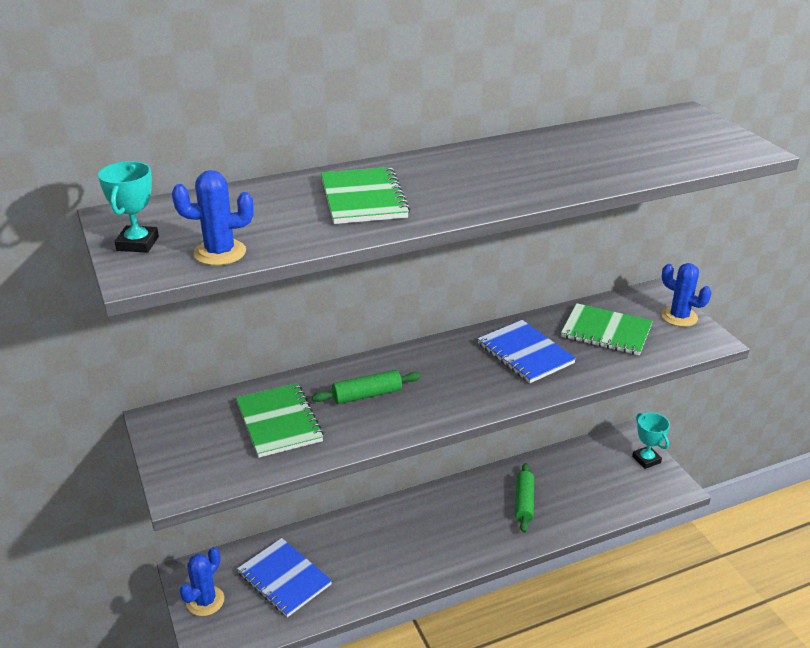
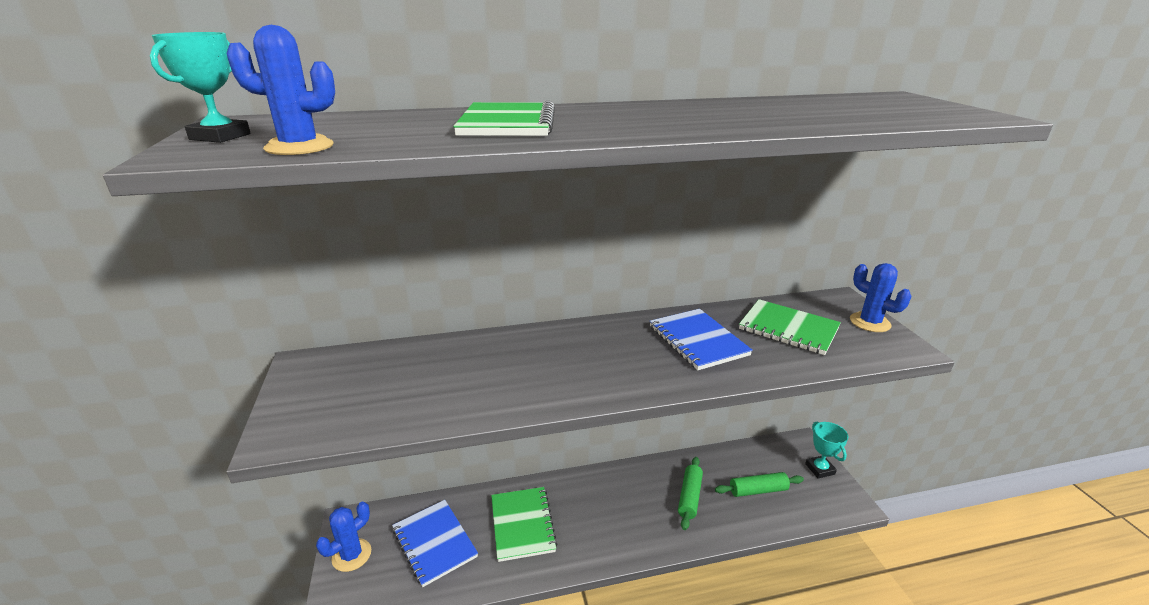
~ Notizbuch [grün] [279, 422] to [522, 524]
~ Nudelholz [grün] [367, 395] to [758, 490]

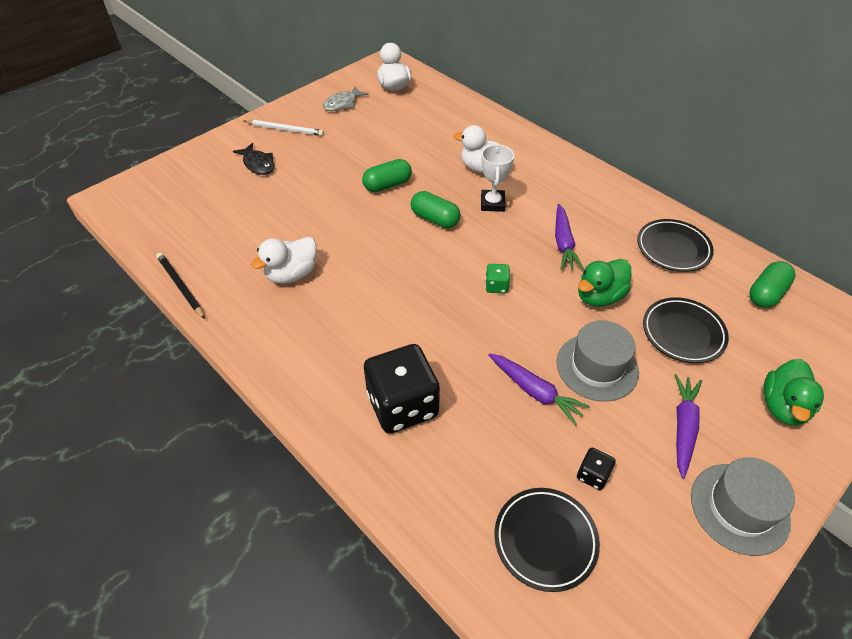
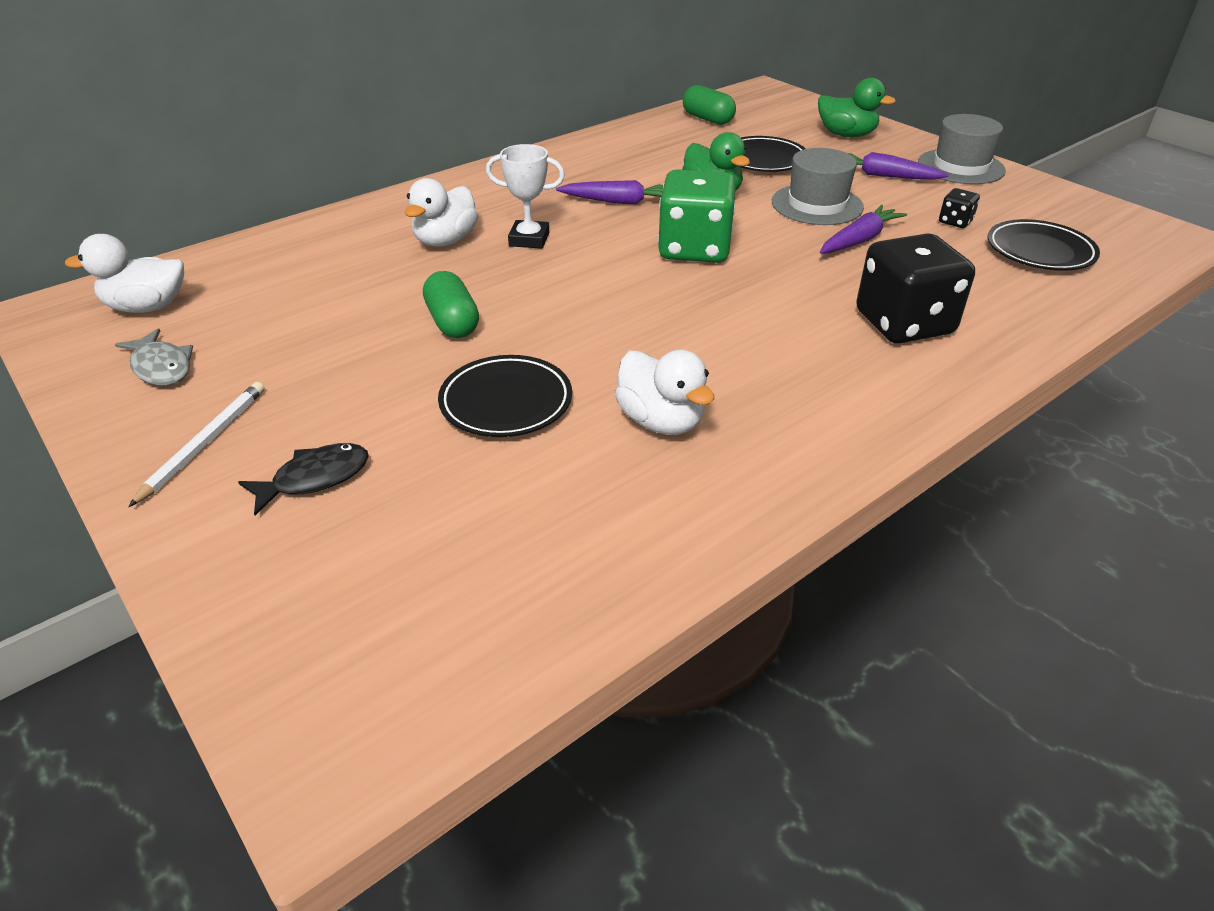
- Bleistift [schwarz] [180, 286]
- Kapsel [grün] [435, 219]
~ Spielwürfel [grün] [496, 286] = [694, 249] x2.30
~ Teller [schwarz] [673, 248] to [506, 402]

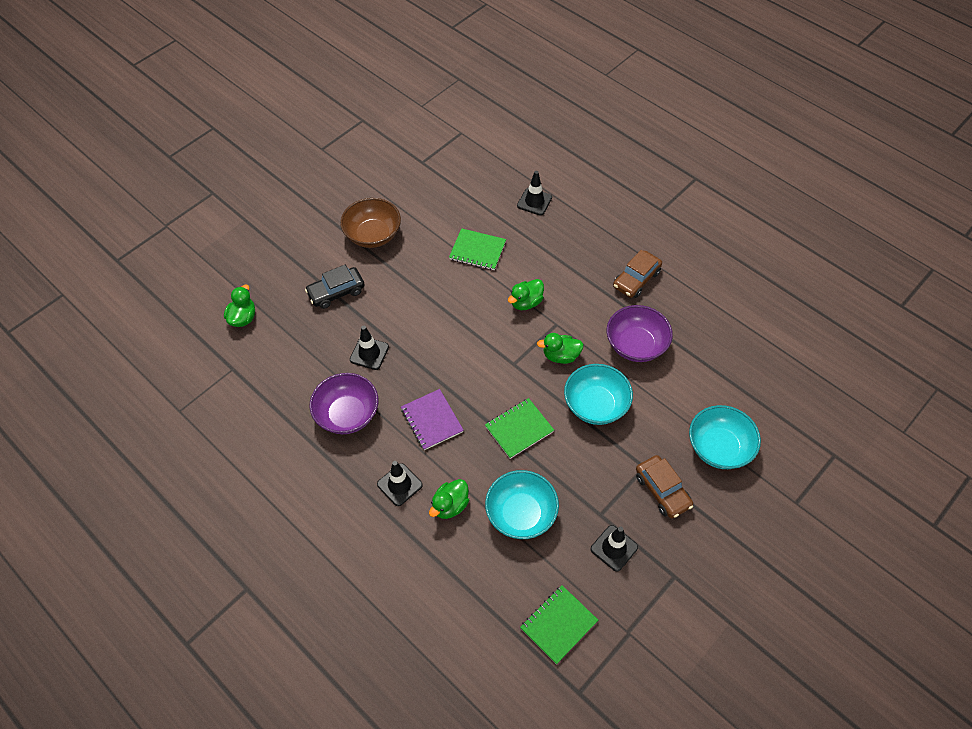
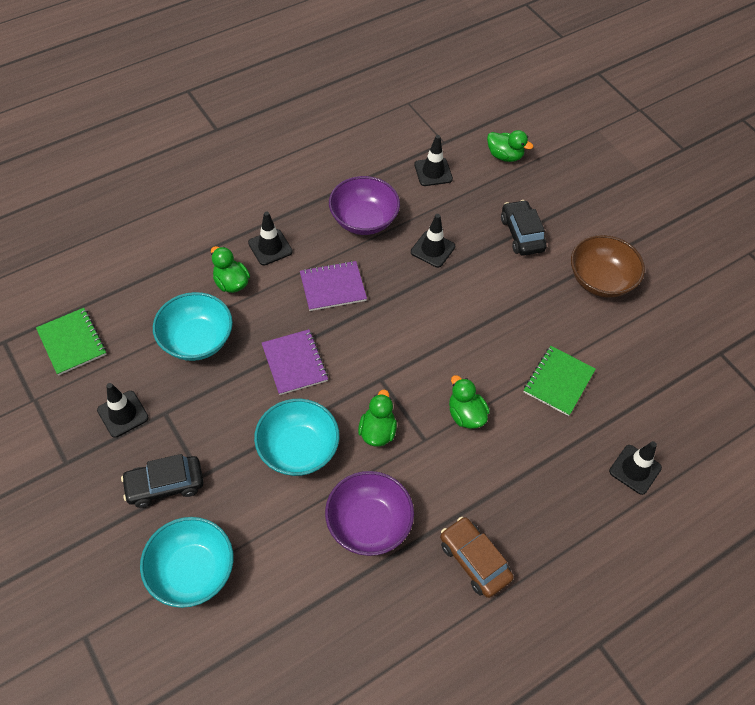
~ Notizbuch [grün] [519, 429] to Notizbuch [lila] [294, 363]
~ Auto [braun] [662, 490] to Auto [schwarz] [165, 485]
+ Leitkegel [schwarz] [433, 172]

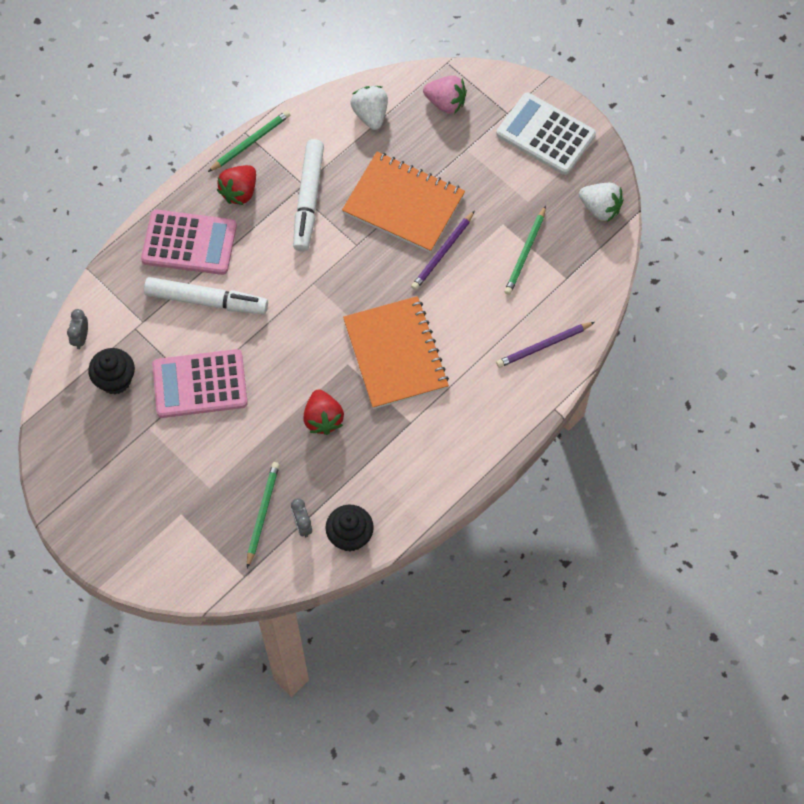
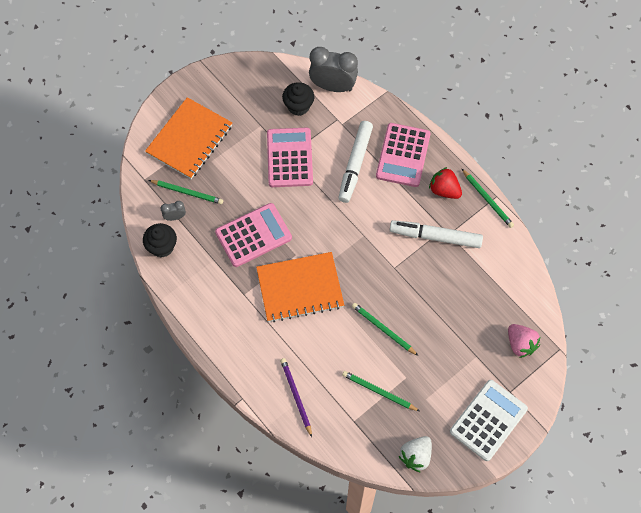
~ Wecker [grau] [81, 338] = [333, 86] x2.14
~ Erdbeere [rot] [323, 419] to Taschenrechner [rosa] [253, 235]
~ Notizbuch [orange] [403, 204] to [189, 139]
- Erdbeere [weiß] [370, 115]
~ Bleistift [lila] [443, 252] to Bleistift [grün] [383, 329]
~ Erdbeere [rosa] [445, 103] = [520, 344] 60 degrees counterclockwise

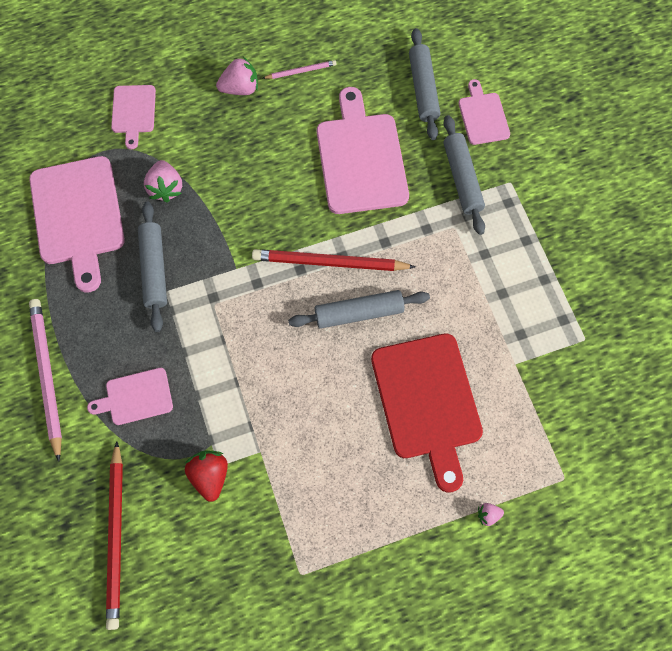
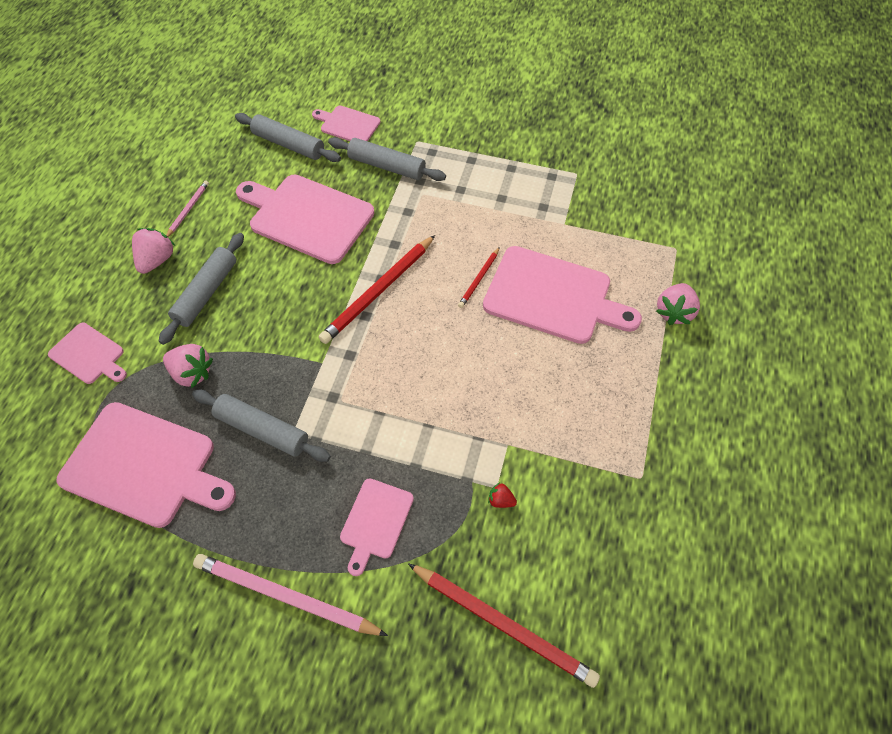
~ Erdbeere [rot] [210, 475] = [500, 500] x0.52
~ Nudelholz [grau] [359, 313] to [206, 293]
~ Schneidebrett [rot] [427, 402] to Schneidebrett [rosa] [553, 297]
~ Erdbeere [rosa] [488, 515] = [674, 312] x1.92
+ Bleistift [rot] [479, 279]

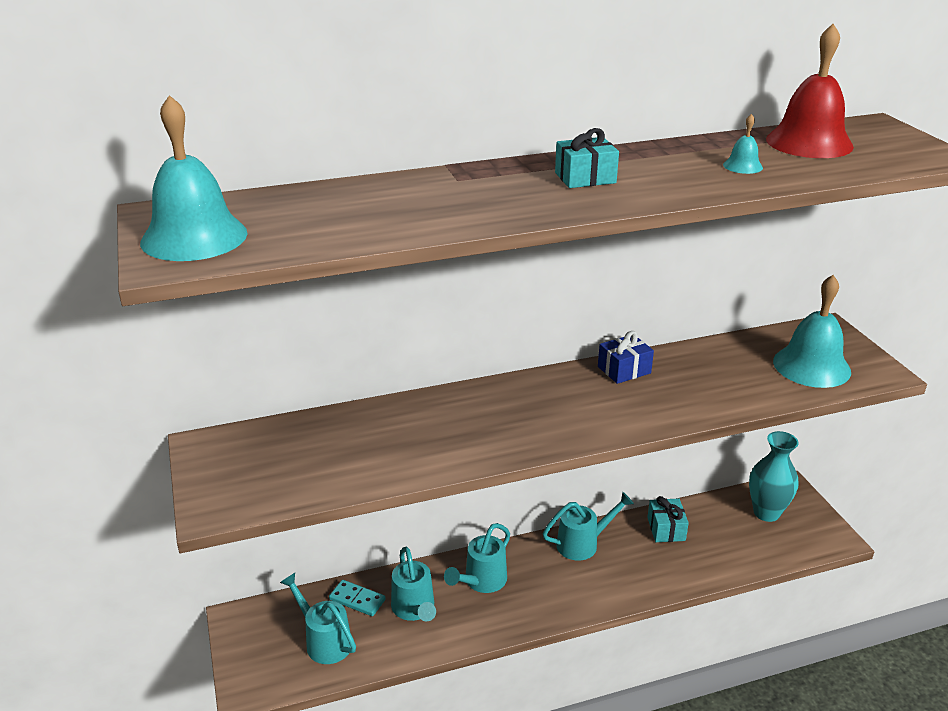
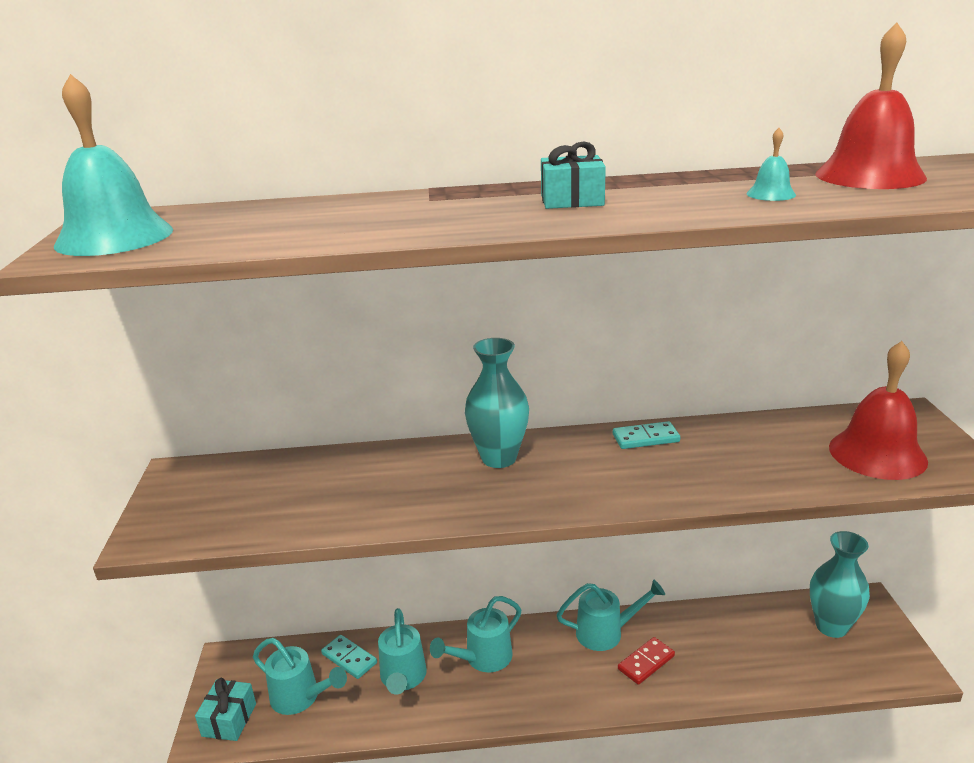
~ Gießkanne [türkis] [324, 641] = [300, 698] 150 degrees clockwise
~ Geschenk [blau] [624, 370] to Dominostein [türkis] [645, 438]
~ Geschenk [türkis] [666, 529] to [229, 720]
~ Glocke [türkis] [811, 366] to Glocke [rot] [877, 453]
+ Vase [türkis] [499, 458]
+ Dominostein [rot] [646, 662]

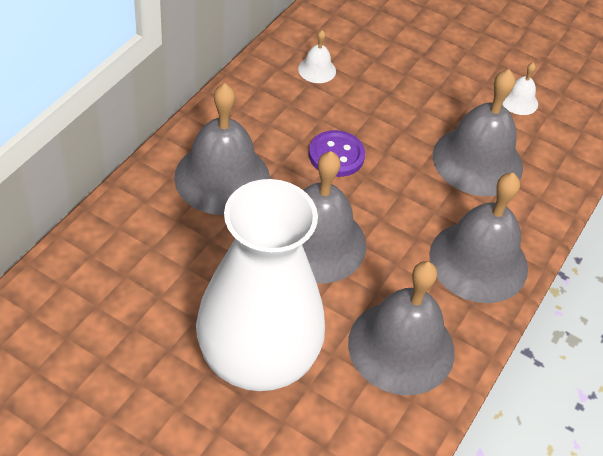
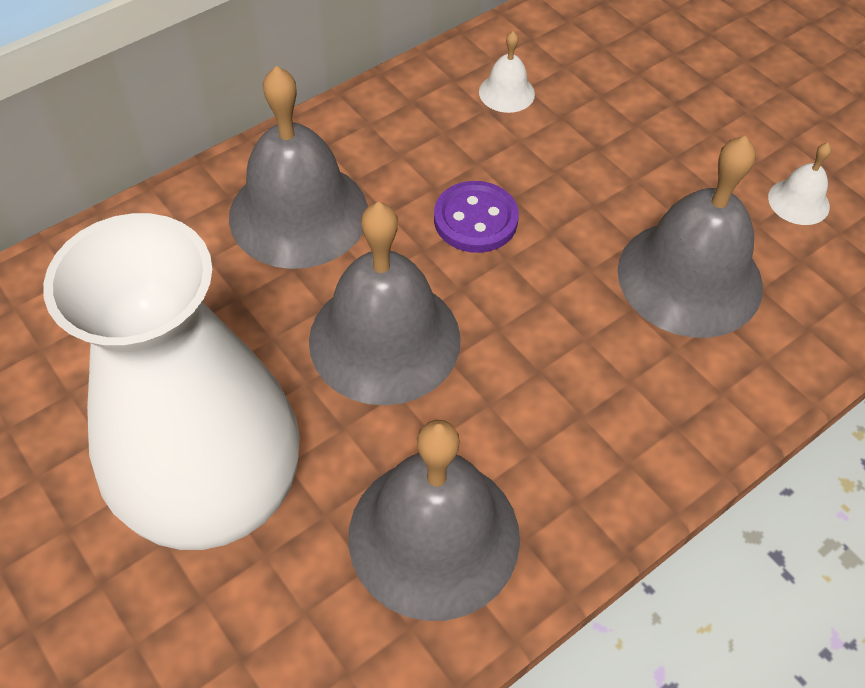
- Glocke [grau] [478, 261]

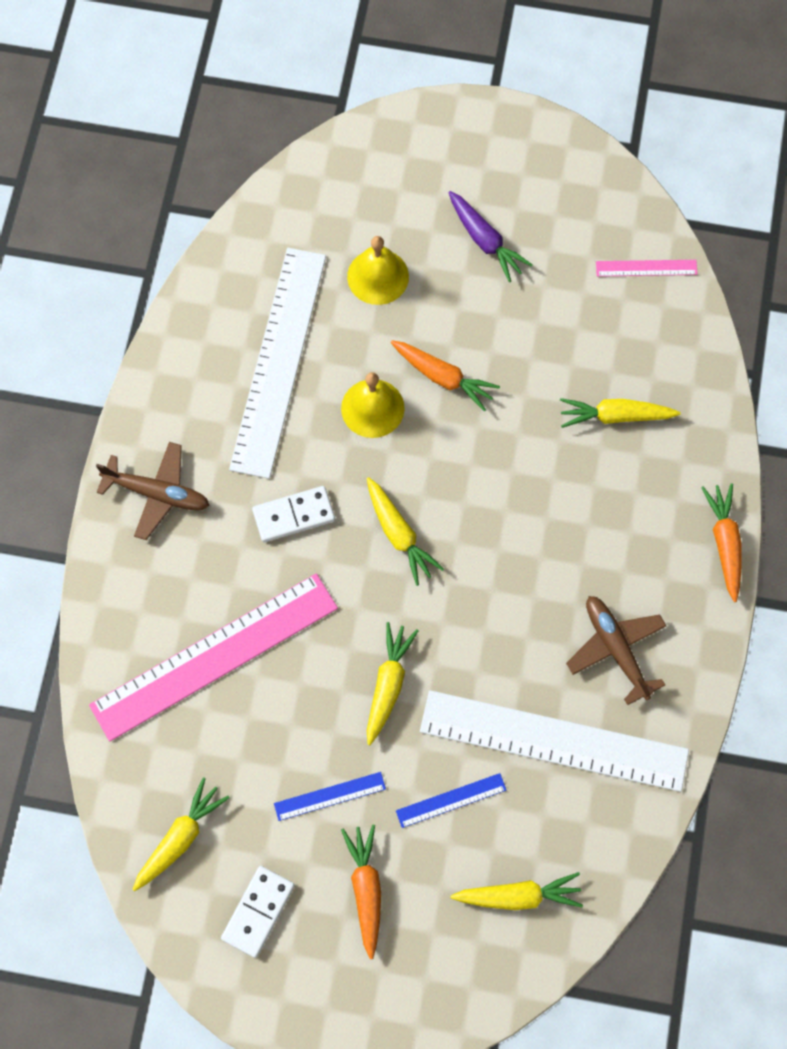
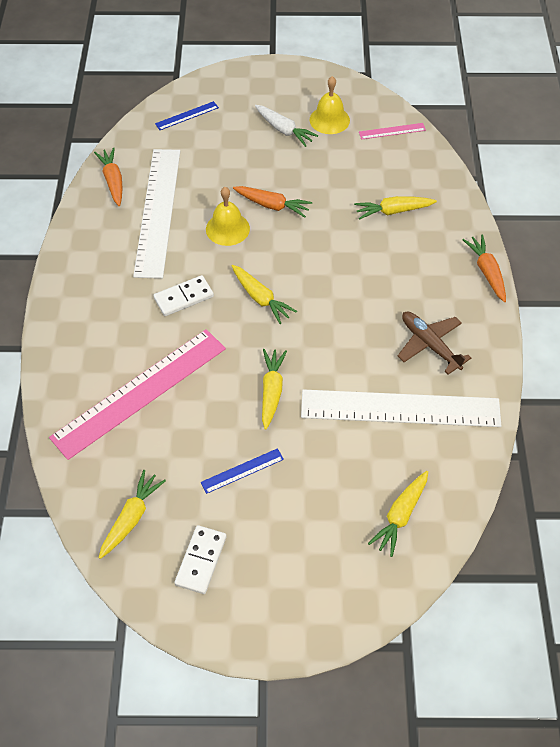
- Flugzeug [braun] [157, 493]
~ Karotte [orange] [366, 889] to [113, 181]
~ Glocke [gelb] [378, 276] to [329, 120]
~ Lineal [blau] [451, 800] to [187, 116]
~ Karotte [lila] [485, 241] to Karotte [weiß] [284, 130]
~ Karotte [gelb] [519, 896] = [400, 516] 135 degrees clockwise

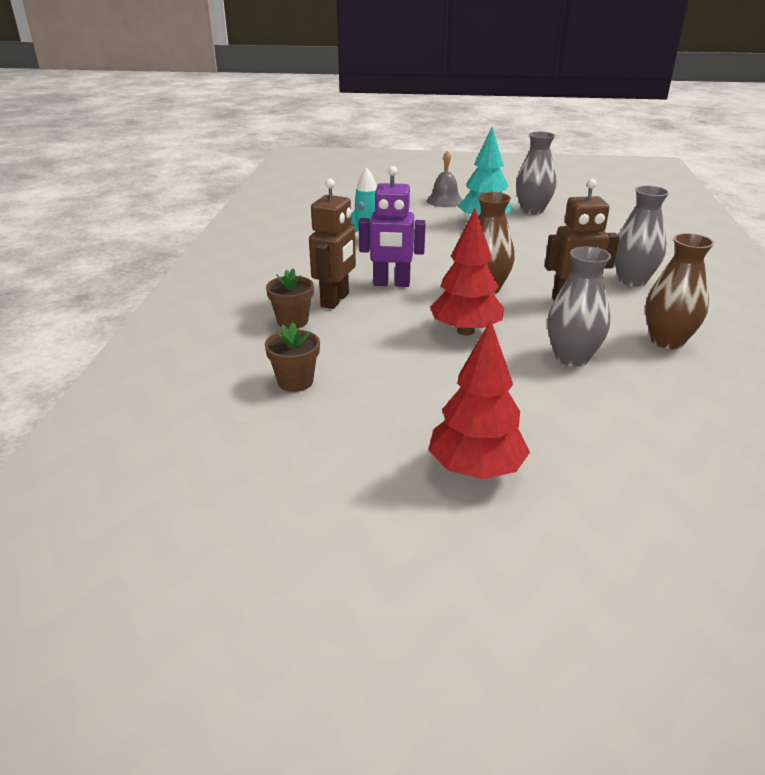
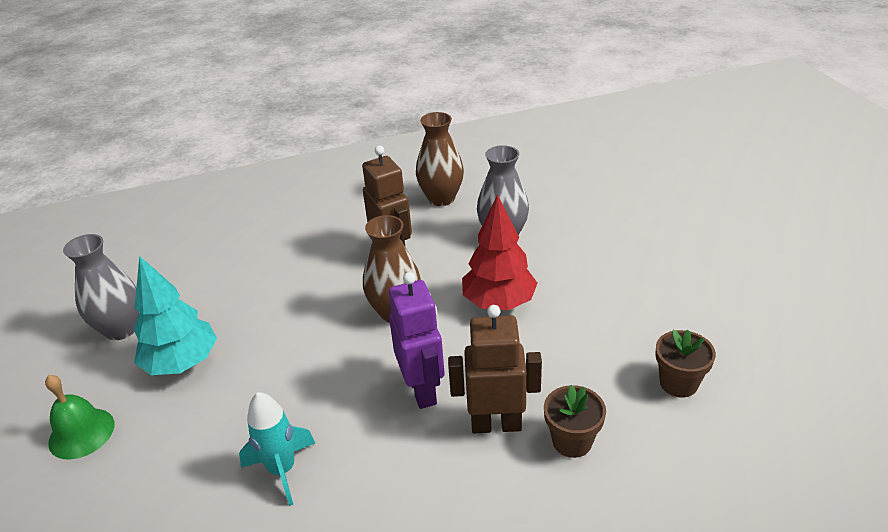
~ Glocke [grau] [444, 201] to Glocke [grün] [81, 433]
- Baum [rot] [476, 469]
- Vase [grau] [632, 280]

